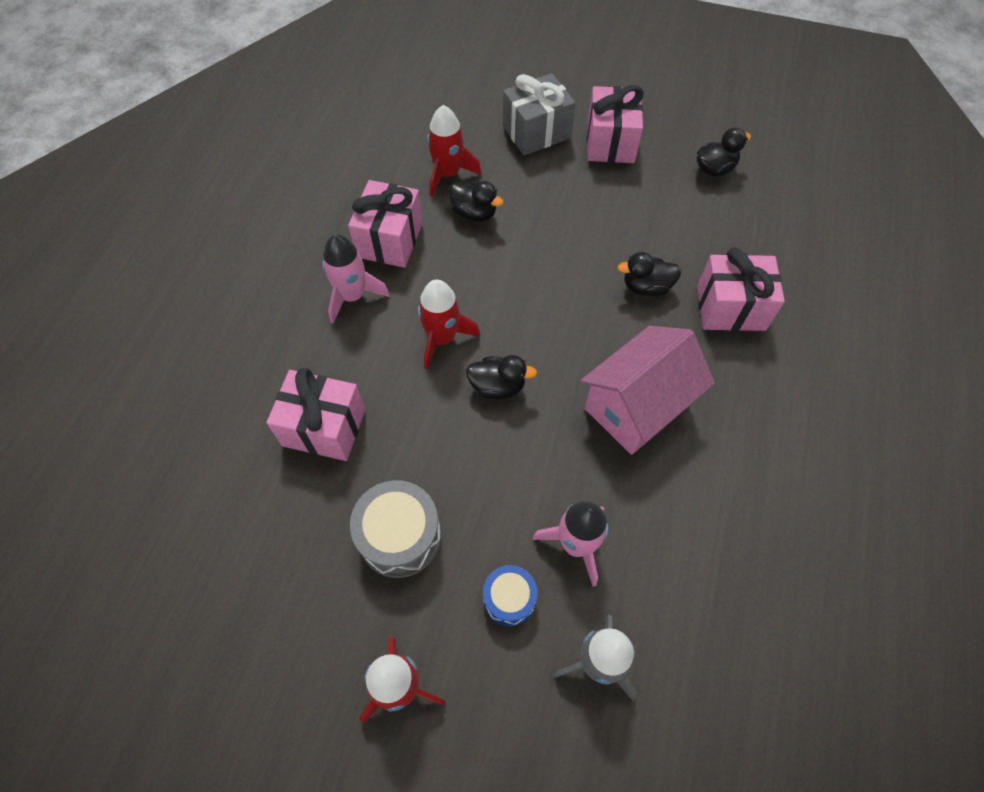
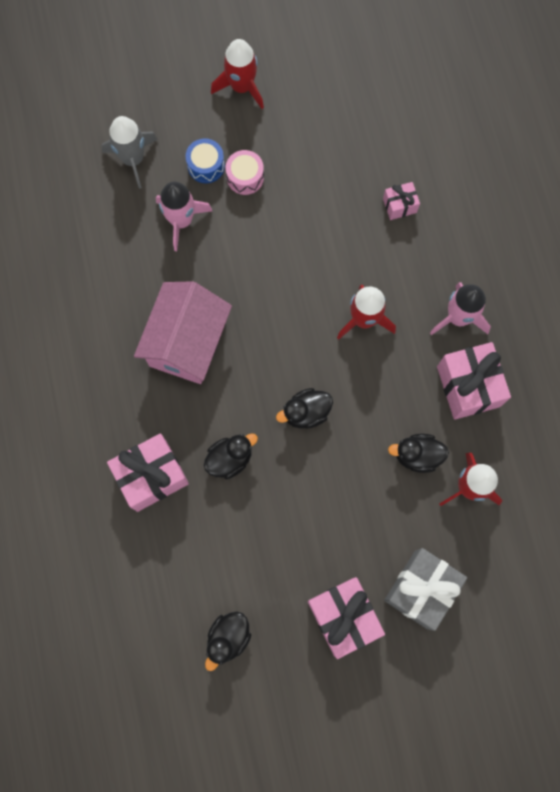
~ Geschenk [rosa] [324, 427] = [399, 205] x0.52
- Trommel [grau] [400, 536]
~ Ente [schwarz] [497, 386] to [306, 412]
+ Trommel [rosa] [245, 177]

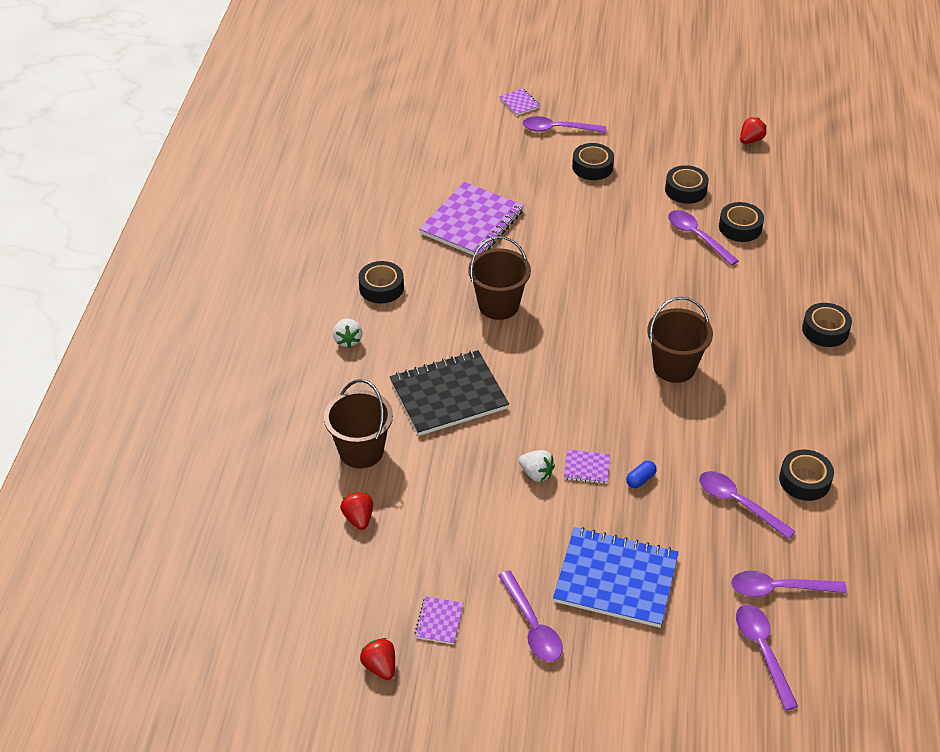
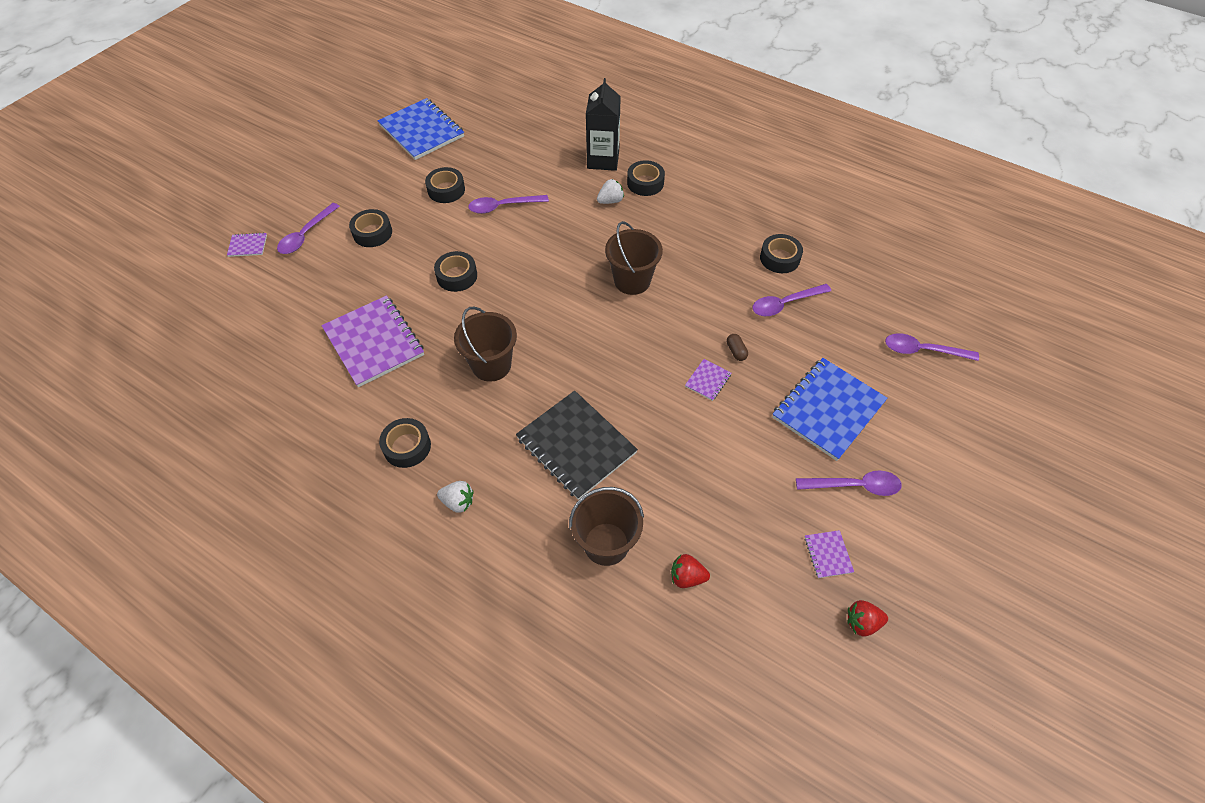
~ Notizbuch [schwarz] [448, 395] = [576, 446] 45 degrees counterclockwise
~ Notizbuch [lila] [439, 621] = [828, 554] 45 degrees clockwise
~ Erdbeere [weiß] [536, 474] to [610, 201]
~ Kapsel [blau] [640, 479] to Kapsel [braun] [736, 351]
~ Klebeband [schwarz] [740, 227] to [457, 276]
- Löffel [lila] [778, 588]
~ Erdbeere [rot] [750, 140] to Notizbuch [blau] [422, 131]
+ Getränkekarton [schwarz] [603, 160]

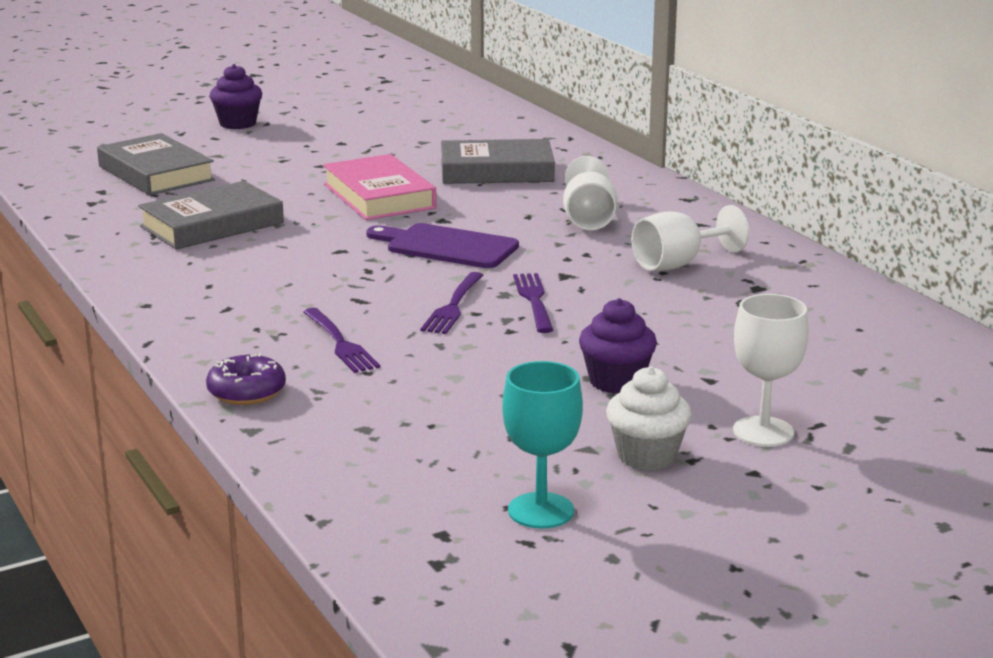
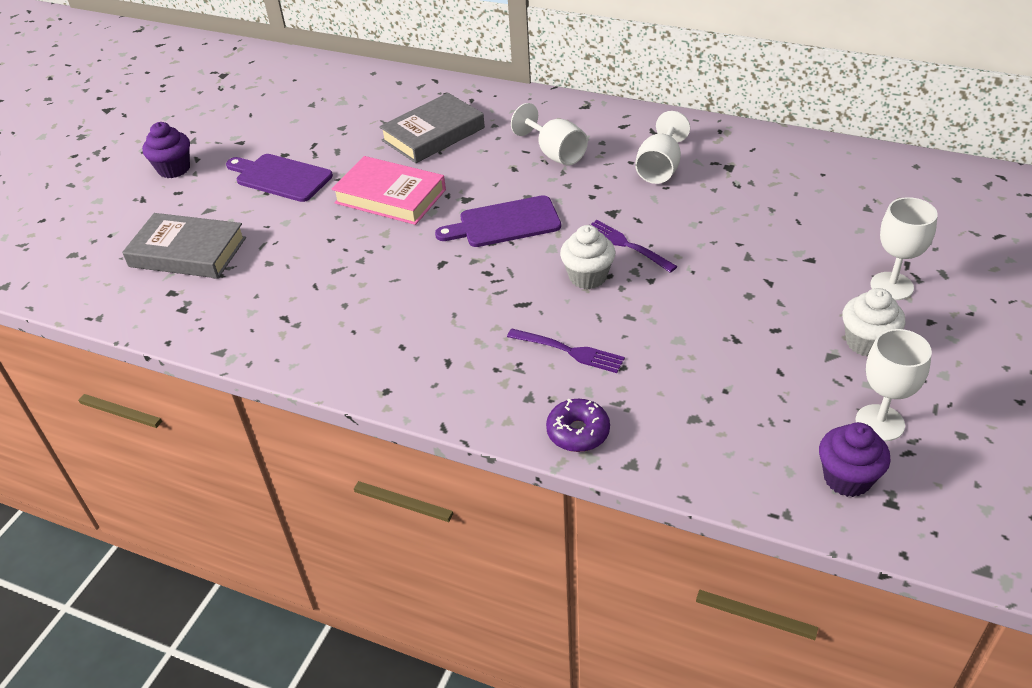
- Buch [grau] [212, 225]
~ Gabel [lila] [453, 306] to Muffin [weiß] [587, 277]
~ Kelch [türkis] [541, 511] to Kelch [weiß] [879, 423]
~ Muffin [lila] [616, 382] to [847, 478]
+ Schneidebrett [lila] [280, 177]

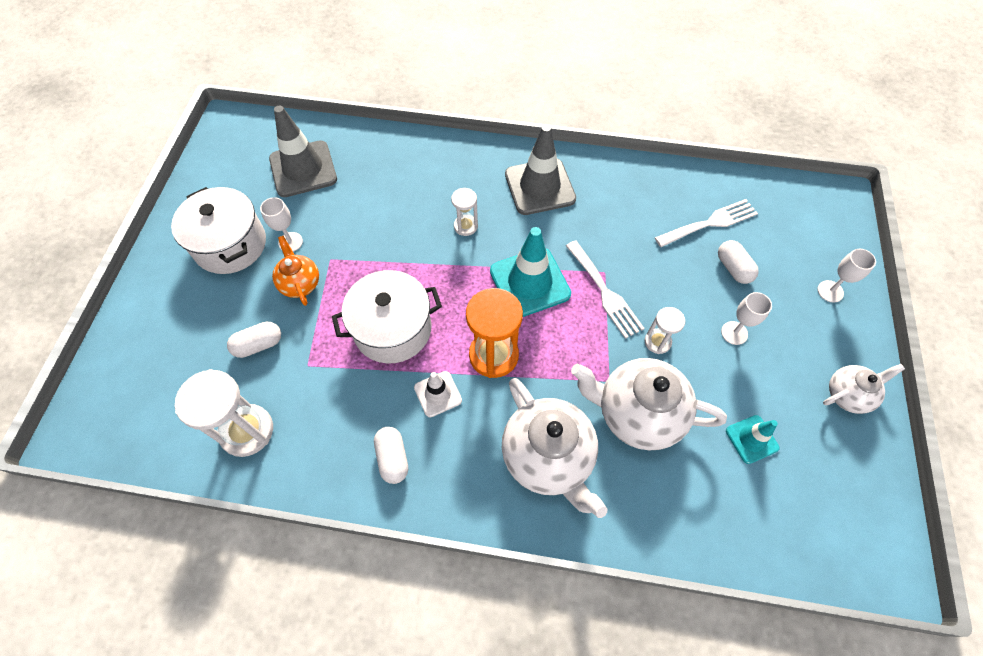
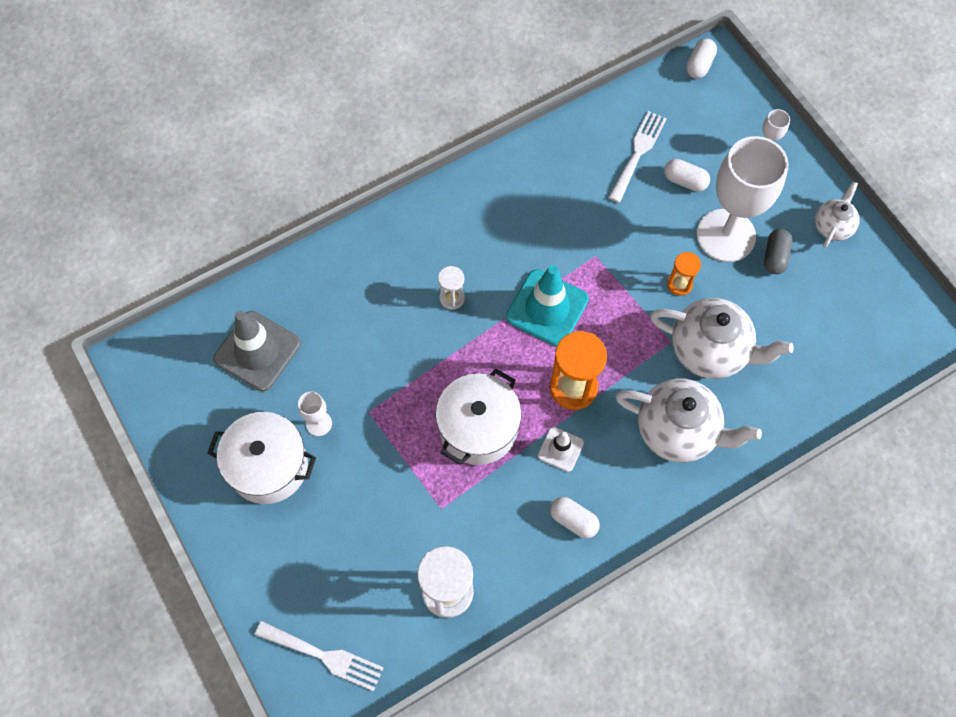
~ Kapsel [weiß] [259, 345] to [699, 65]
- Teekanne [orange] [300, 283]
- Leitkegel [grau] [540, 187]
~ Gabel [weiß] [604, 292] to [324, 656]
~ Teekanne [weiß] [637, 414] = [710, 350] 135 degrees counterclockwise
~ Sanduhr [weiß] [657, 342] to Sanduhr [orange] [679, 284]
~ Kelch [weiß] [734, 333] = [725, 235] x2.41
- Leitkegel [türkis] [751, 439]
+ Kapsel [grau] [775, 257]

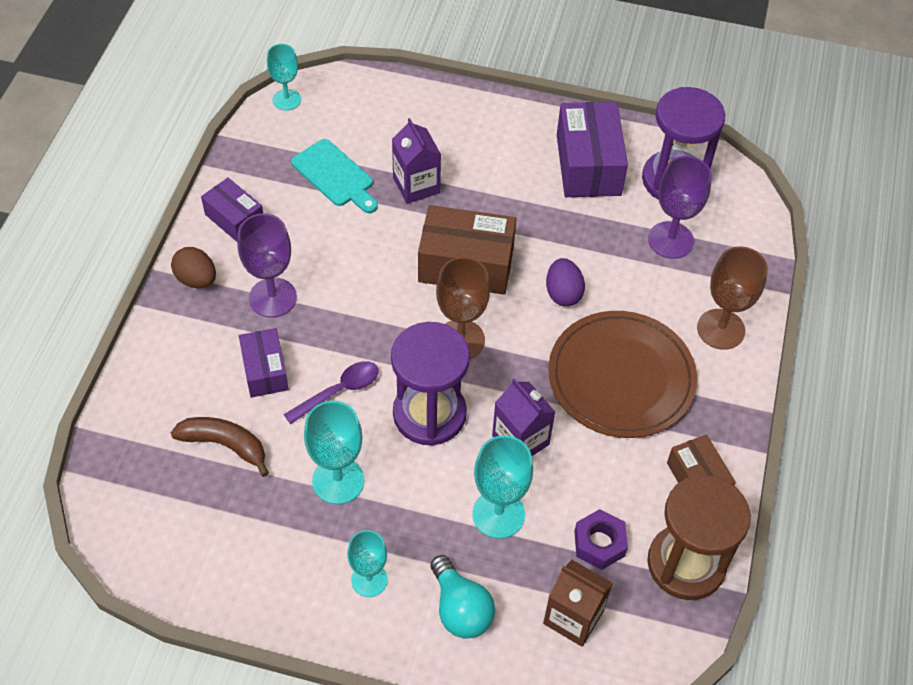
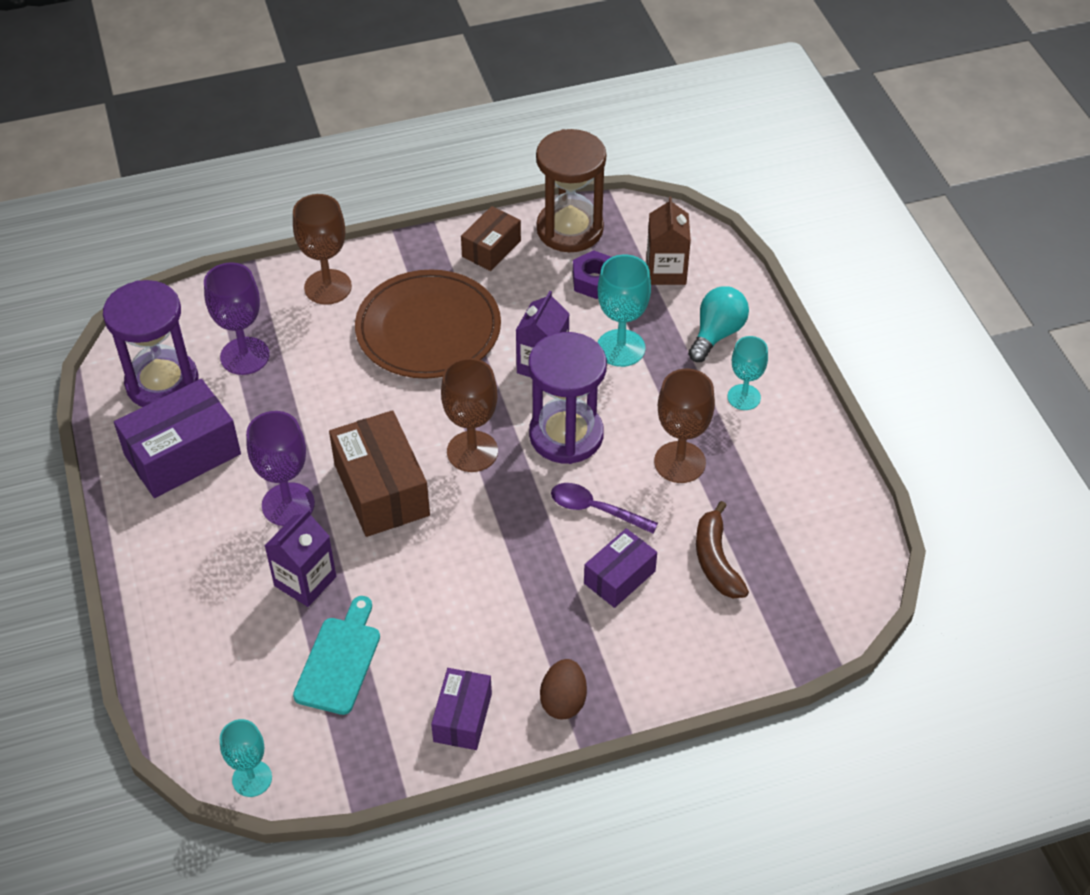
~ Kelch [lila] [272, 297] to [288, 504]
~ Kelch [türkis] [338, 480] to Kelch [braun] [679, 462]
- Ei [lila] [563, 293]

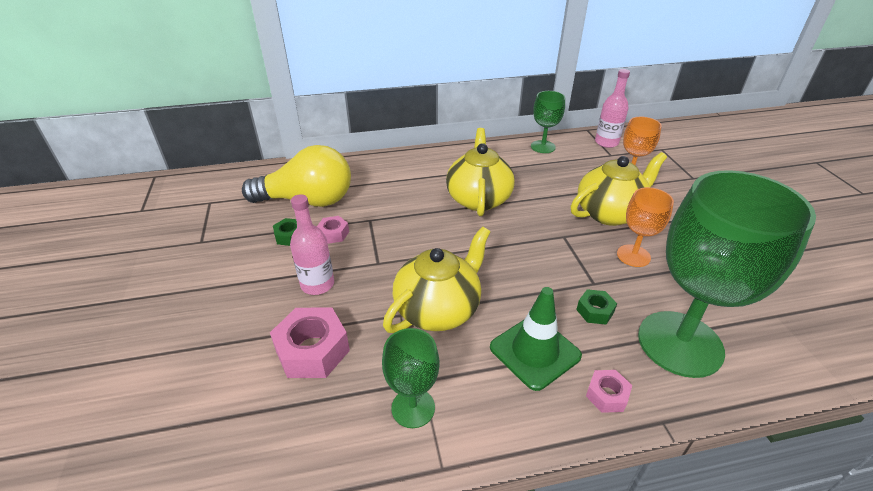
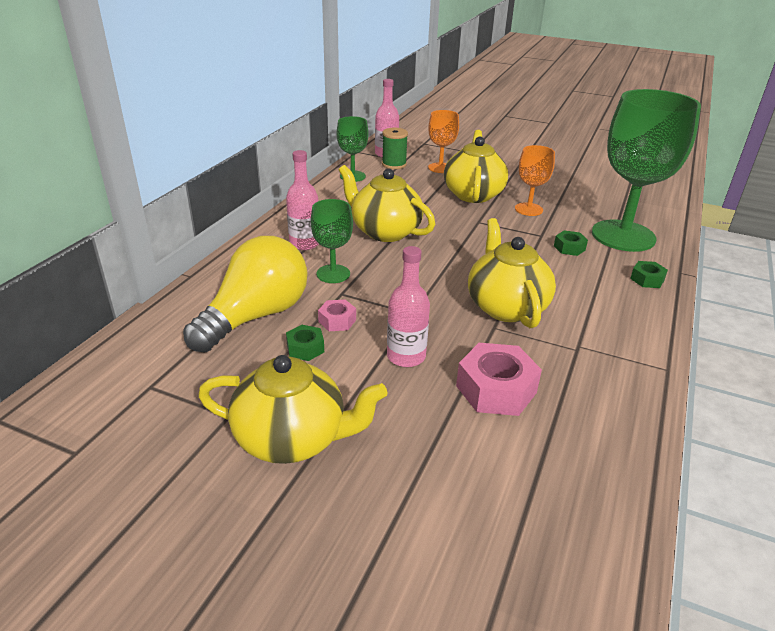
~ Kelch [grün] [413, 408] to [333, 274]
- Leitkegel [grün] [535, 351]
~ Sechskantmutter [rosa] [606, 395] to Sechskantmutter [grün] [647, 279]
+ Teekanne [gelb] [292, 438]
+ Flasche [rosa] [304, 243]
+ Garnrolle [grün] [394, 164]

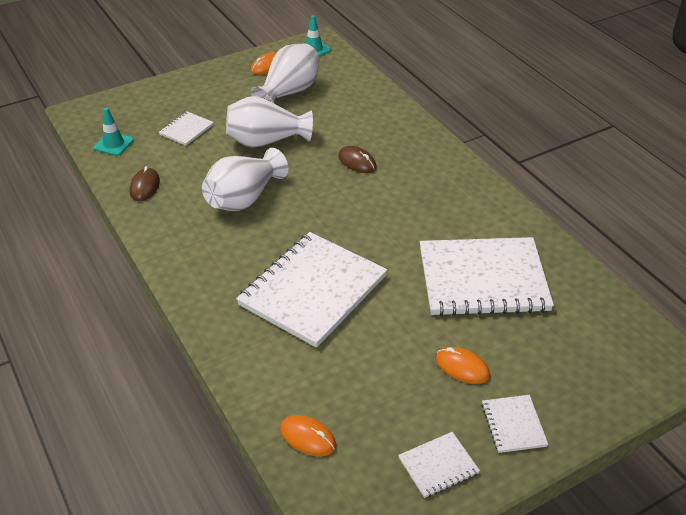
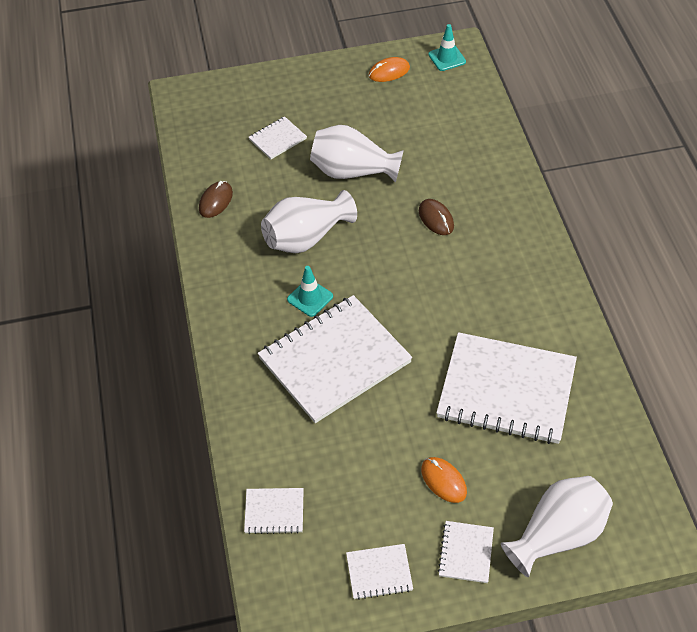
~ Leitkegel [türkis] [113, 144] to [310, 298]
~ Vase [weiß] [289, 92] to [557, 535]
~ Computermaus [orange] [308, 437] to Notizbuch [weiß] [274, 511]

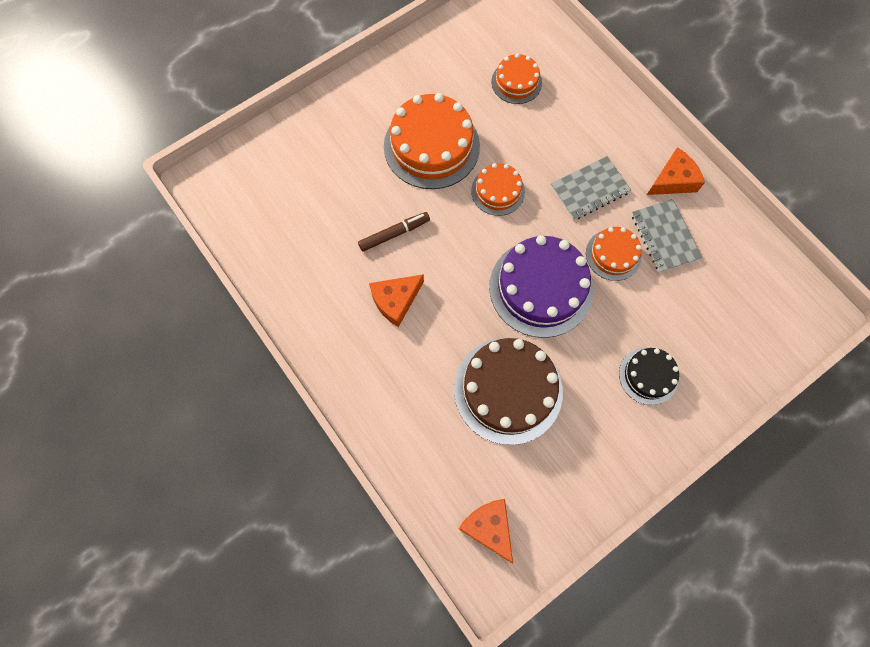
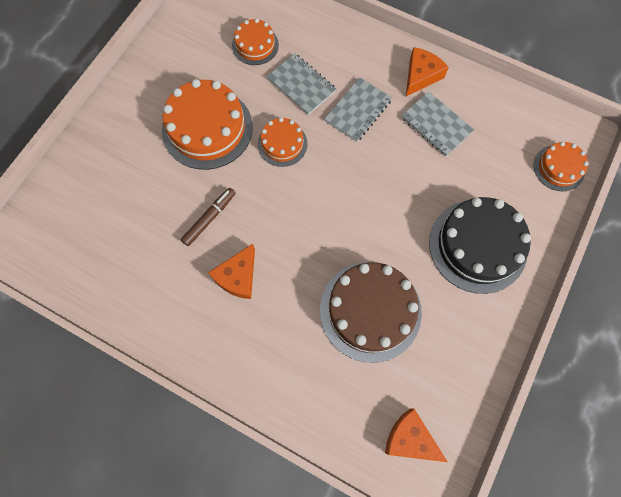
- Kuchen [lila] [540, 288]
~ Kuchen [orange] [613, 254] to [559, 168]
~ Kuchen [schwarz] [648, 375] = [477, 246] x1.83
+ Notizbuch [grau] [301, 85]

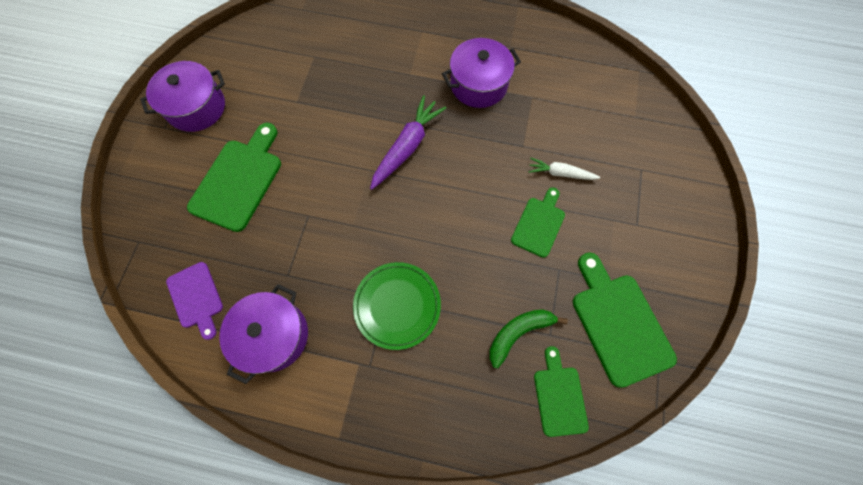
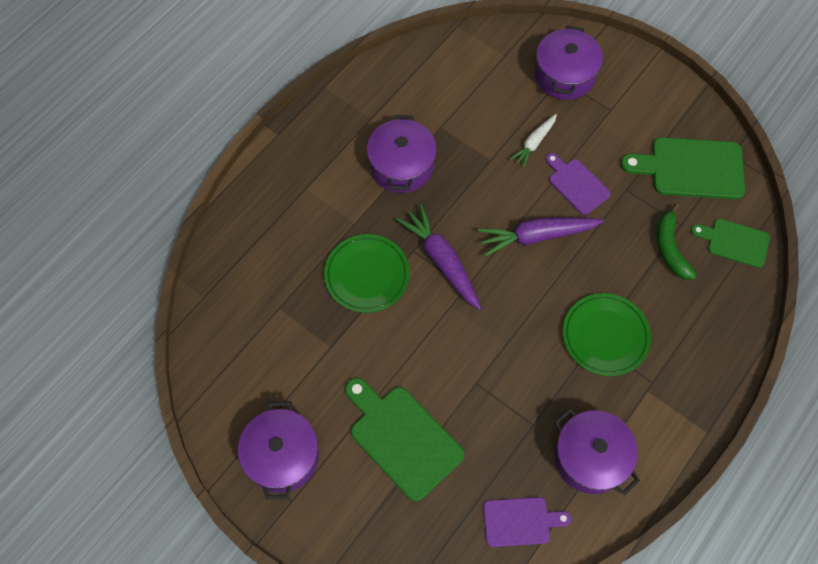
~ Schneidebrett [grün] [539, 224] to Schneidebrett [lila] [576, 184]
+ Teller [grün] [367, 275]
+ Karotte [lila] [537, 236]
+ Kochtopf [lila] [564, 75]

